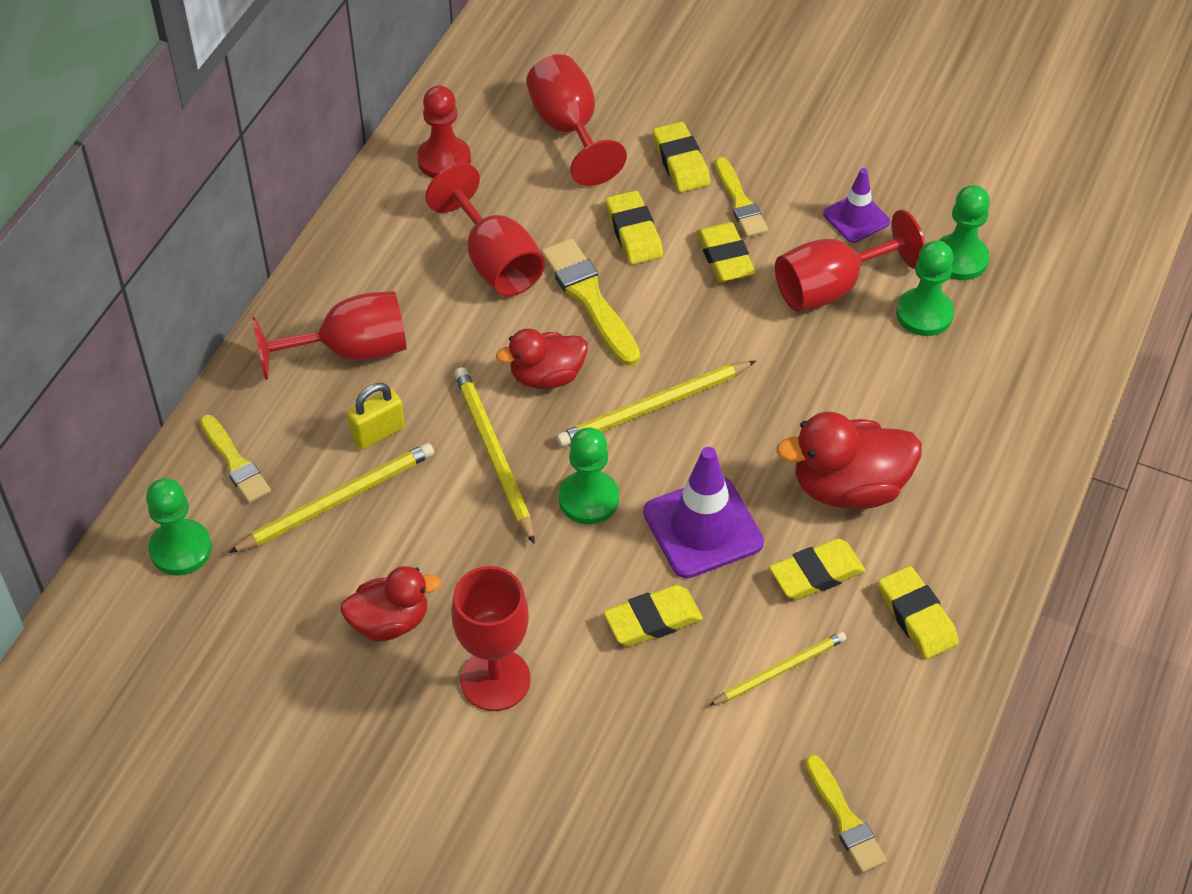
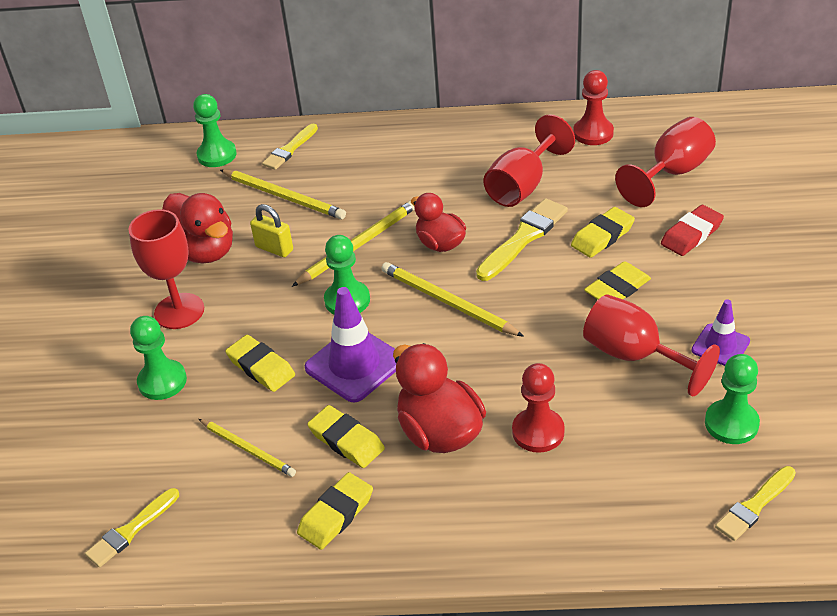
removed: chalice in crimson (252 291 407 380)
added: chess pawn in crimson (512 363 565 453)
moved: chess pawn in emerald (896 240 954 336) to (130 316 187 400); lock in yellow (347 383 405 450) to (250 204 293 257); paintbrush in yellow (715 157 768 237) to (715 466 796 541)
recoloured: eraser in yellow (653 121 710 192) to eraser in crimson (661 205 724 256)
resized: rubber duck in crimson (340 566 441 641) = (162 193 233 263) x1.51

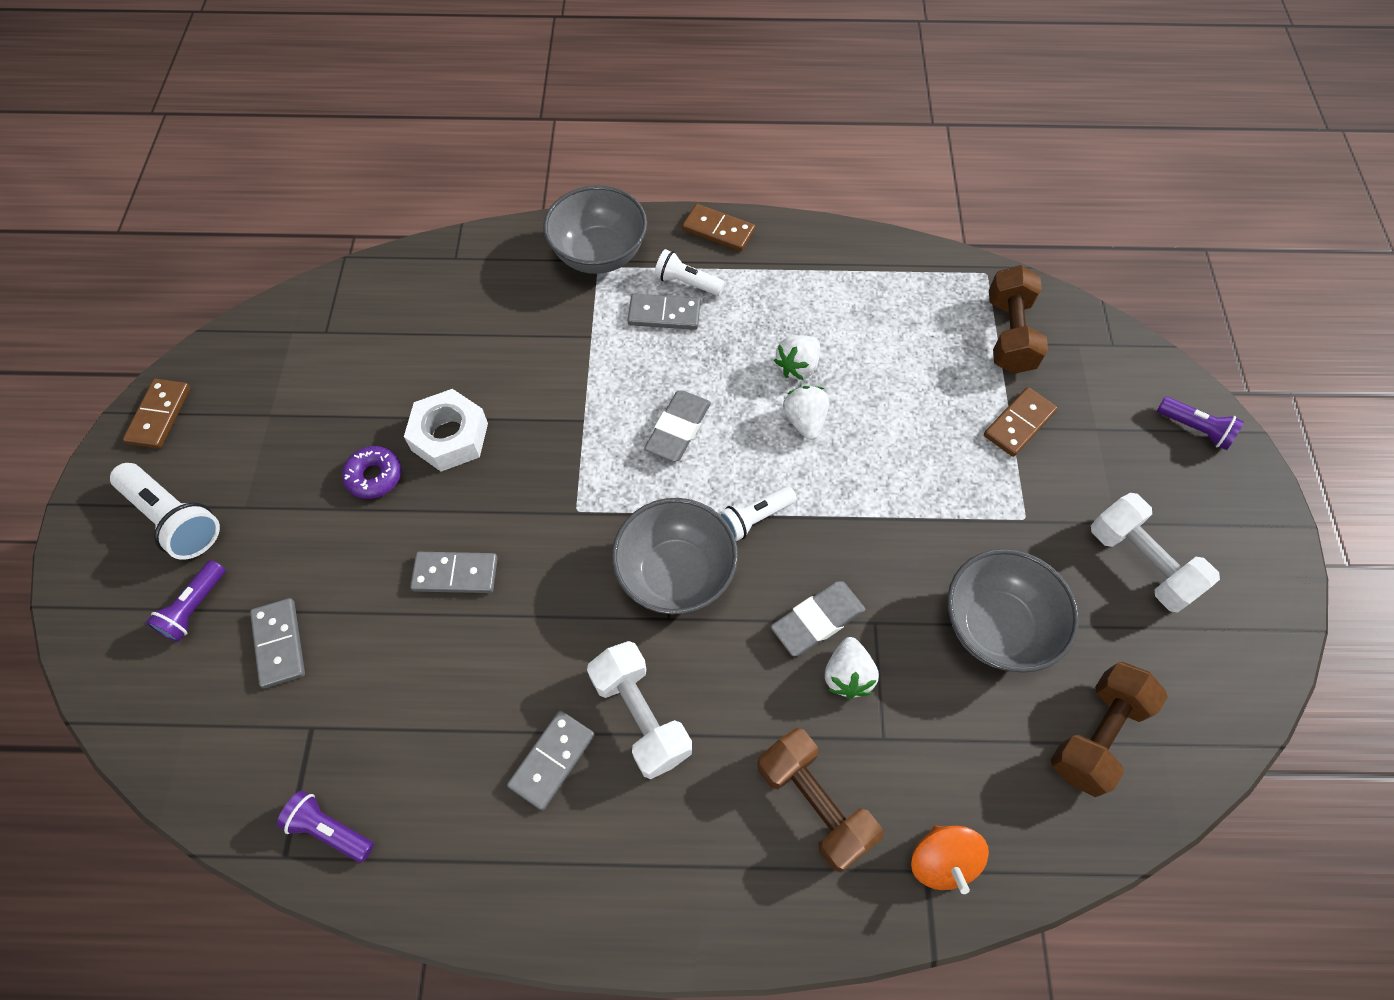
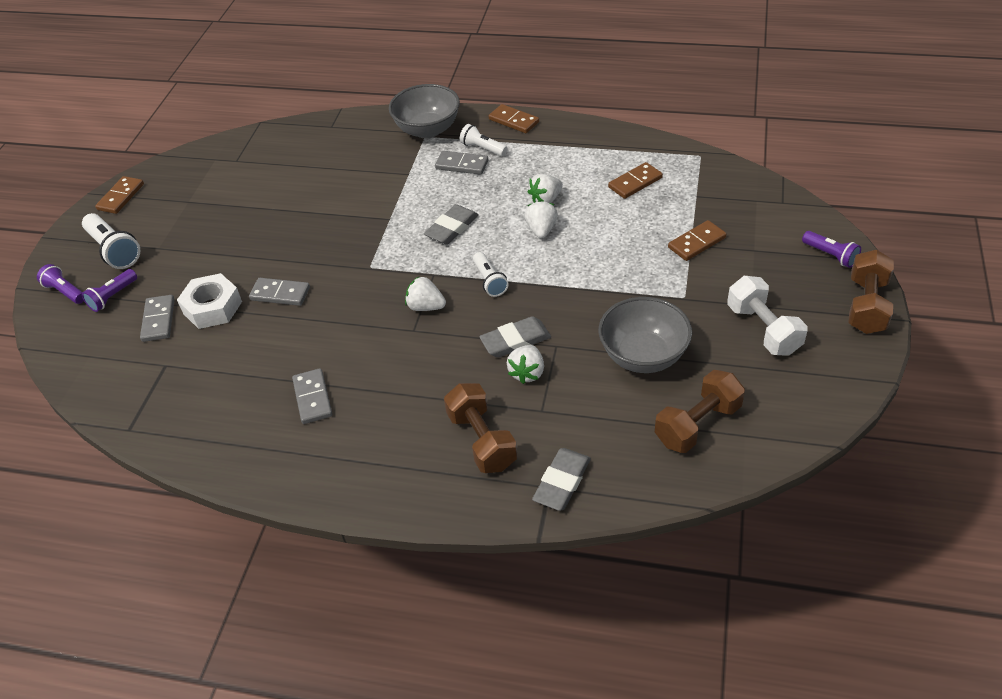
removed: doughnut in purple (342 446 402 499); dumbbell in white (587 641 692 779)
added: domino tile in brown (608 162 663 199)
moved: torch in purple (277 790 374 863) to (37 264 84 304); hex nut in white (404 389 488 472) to (177 273 242 329); dumbbell in brown (989 265 1048 374) to (848 250 894 334)
replaced: deep dish in grey (612 498 738 614) to strawberry in white (405 276 446 311); spinning top in bright orange (911 826 989 894) to eraser in grey (532 448 591 511)
turned: domino tile in grey (507 710 595 811) = (292 368 332 424) 60 degrees counterclockwise; torch in white (719 486 796 541) = (473 252 508 297) 90 degrees counterclockwise

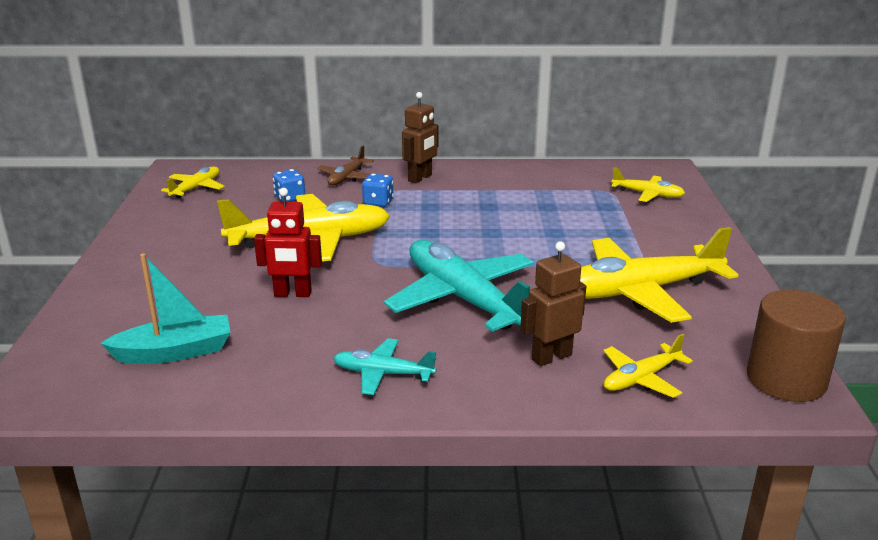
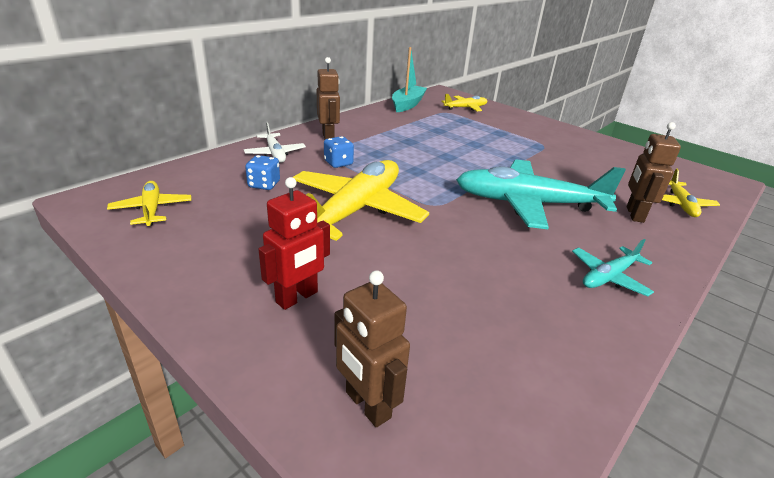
removed: aeroplane in yellow (580 227 738 323); cylinder shape in brown (747 290 846 402)
added: robot figure in brown (335 270 410 427)
moved: robot figure in crimson (254 188 322 297) to (258 177 330 310); sailboat in teal (100 254 231 364) to (392 47 427 112)
recoloured: aeroplane in brown (317 145 374 186) to aeroplane in white (244 122 306 163)

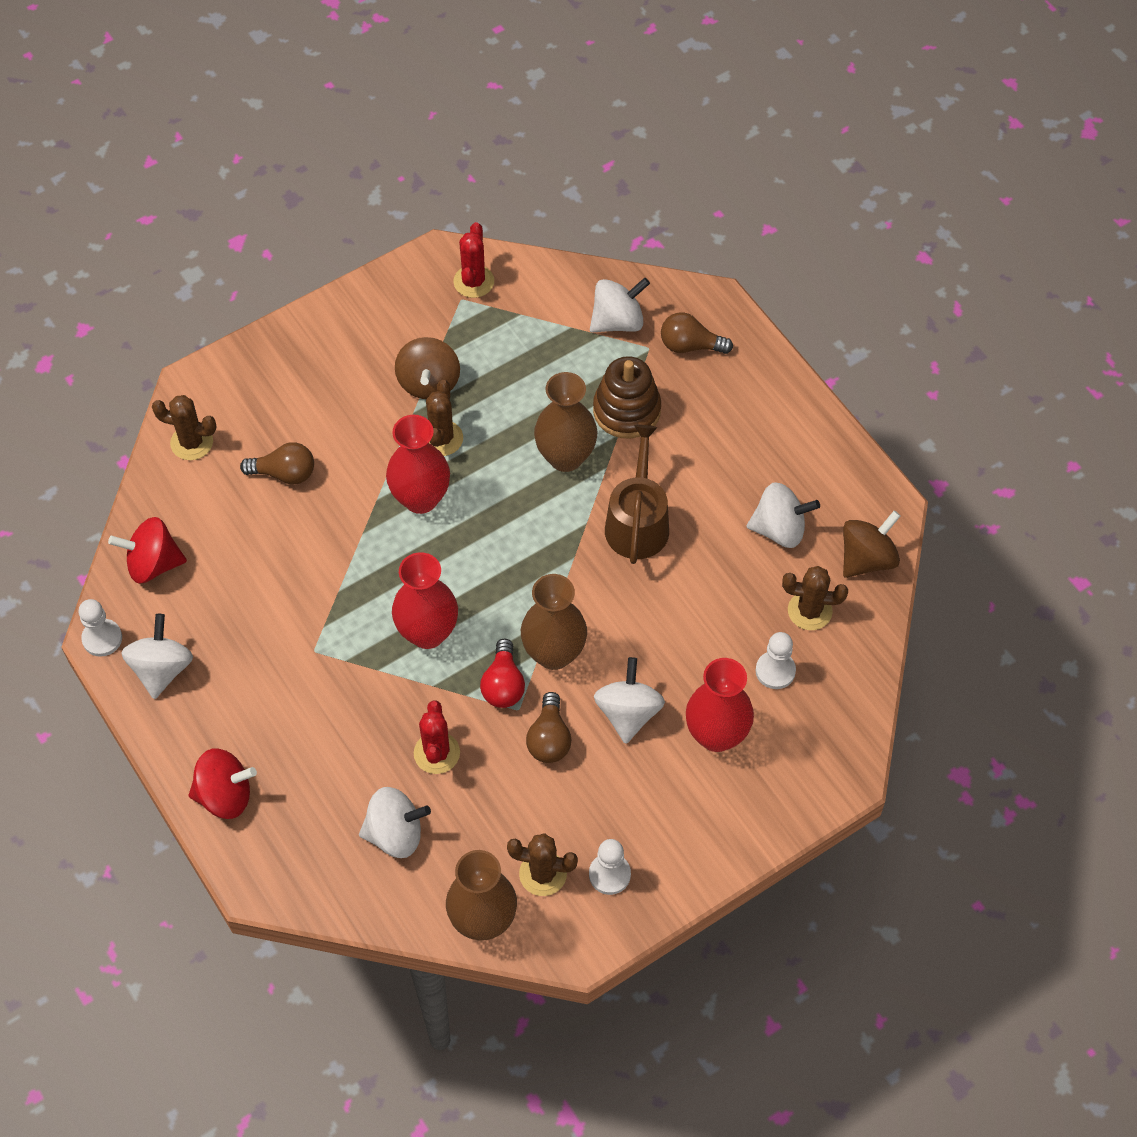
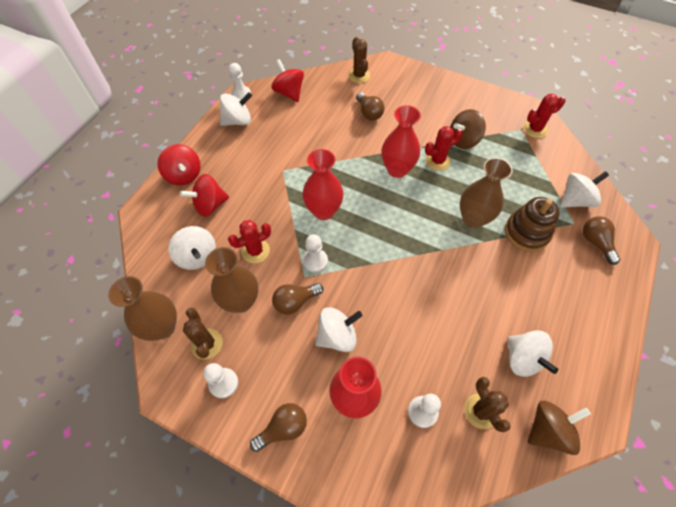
removed: watering pot in brown (605 425 669 564)
added: spinning top in crimson (180 174 229 217); bulb in brown (250 403 307 452)
moved: tall vase in brown (521 574 587 670) to (205 247 258 313)
replaced: bulb in crimson (480 639 525 708) to chess pawn in white (303 234 328 273)
recoloured: prickly plant in brown (426 380 463 456) to prickly plant in crimson (425 126 463 171)
turned: spinning top in brown (843 511 901 578) = (528 401 591 455) 45 degrees counterclockwise; spinning top in white (590 278 650 332) = (560 171 609 208) 60 degrees counterclockwise

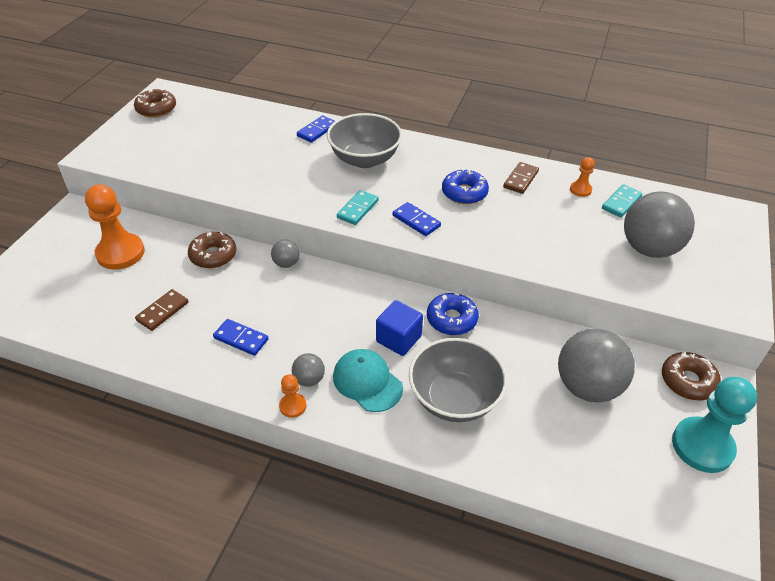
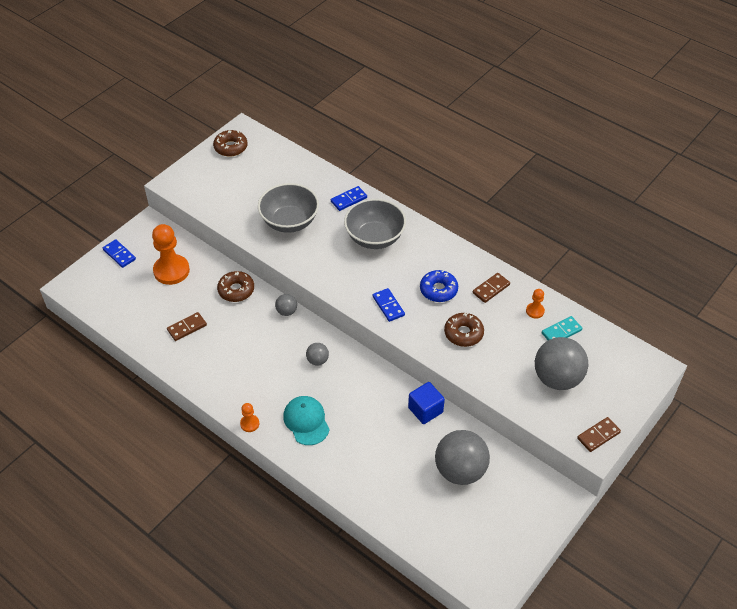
removed: domino tile in teal (337 190 379 225); doughnut in royal blue (427 293 479 335); chess pawn in teal (672 377 757 473)
added: domino tile in brown (577 417 621 452)
moved: domino tile in royal blue (213 319 269 356) to (103 239 136 268); deep dish in grey (409 338 507 422) to (258 183 319 233); sphere in grey (292 353 325 387) to (306 343 329 365); block in royal blue (376 300 423 356) to (408 382 445 424); doughnut in brown (662 351 721 400) to (444 313 484 347)

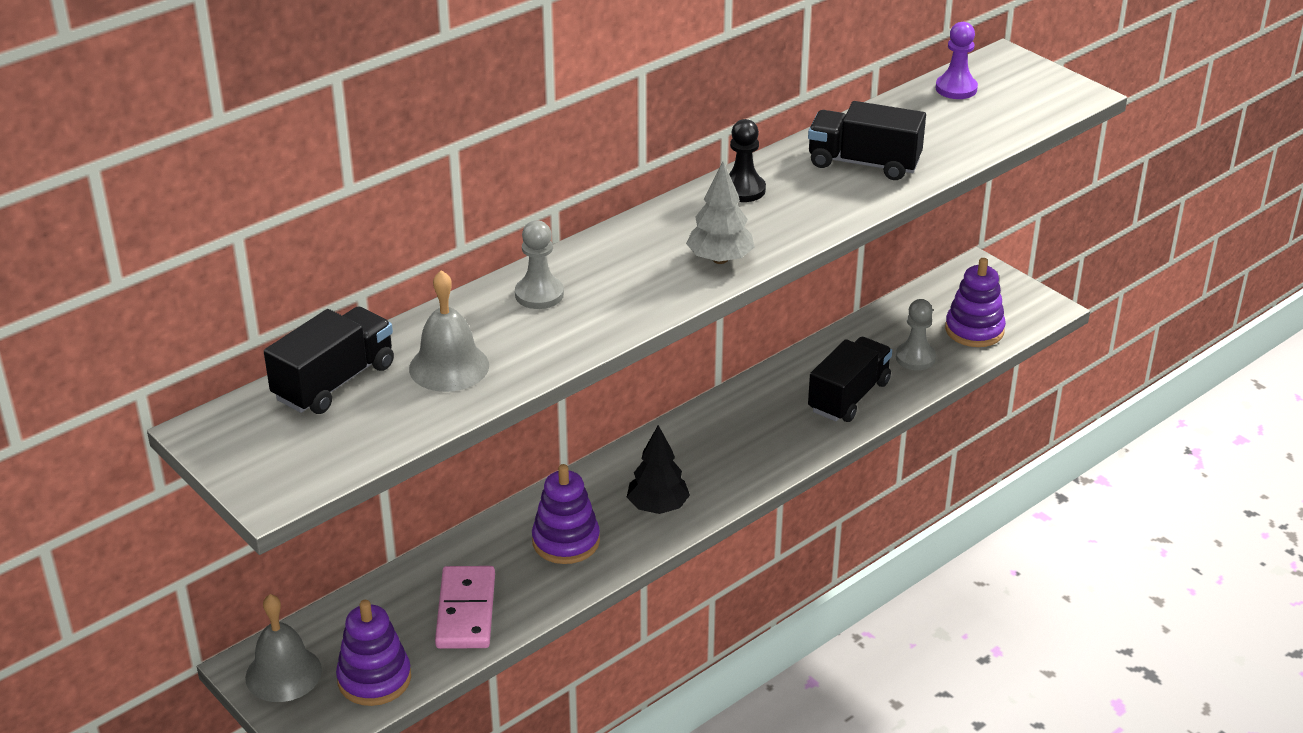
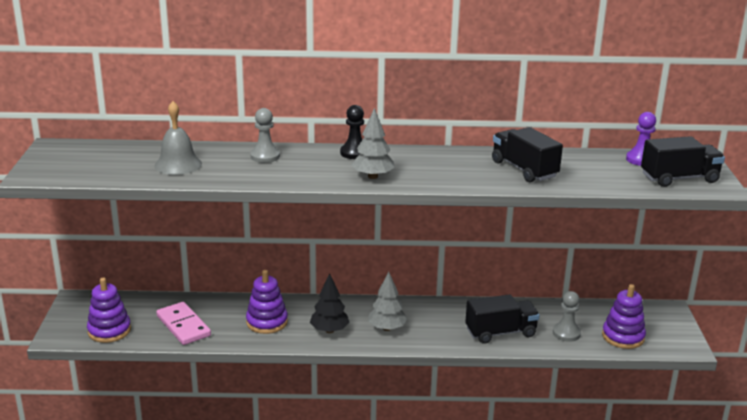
removed: school bell in grey (245 594 322 702)
added: tree in grey (368 272 407 331)
moved: chess pawn in jet-black (729 119 766 202) to (340 105 364 159); lorry in jet-black (264 306 394 414) to (641 136 725 187)
turned: domino tile in pink (435 566 495 649) = (156 302 211 345) 75 degrees counterclockwise

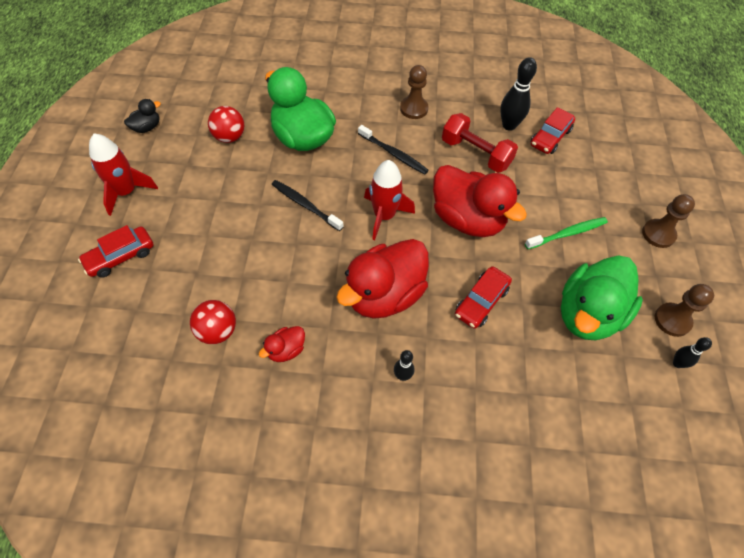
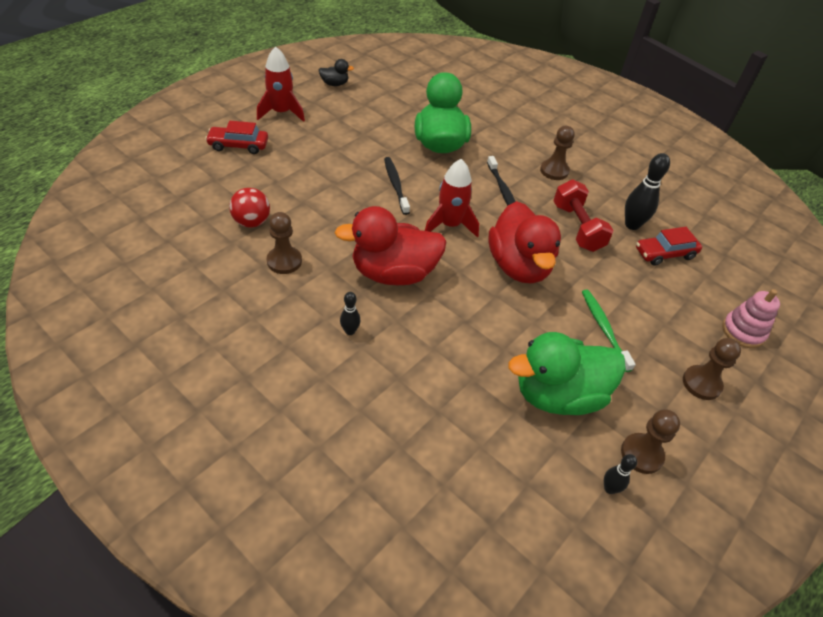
removed: sphere in crimson (208 106 244 143); automobile in crimson (455 266 512 329)
added: ring stacker in pink (722 289 780 348)
replaced: rubber duck in crimson (259 326 305 362) to chess pawn in brown (267 212 302 274)
turned: tooth brush in emerald (525 217 608 249) = (582 289 636 372) 120 degrees counterclockwise

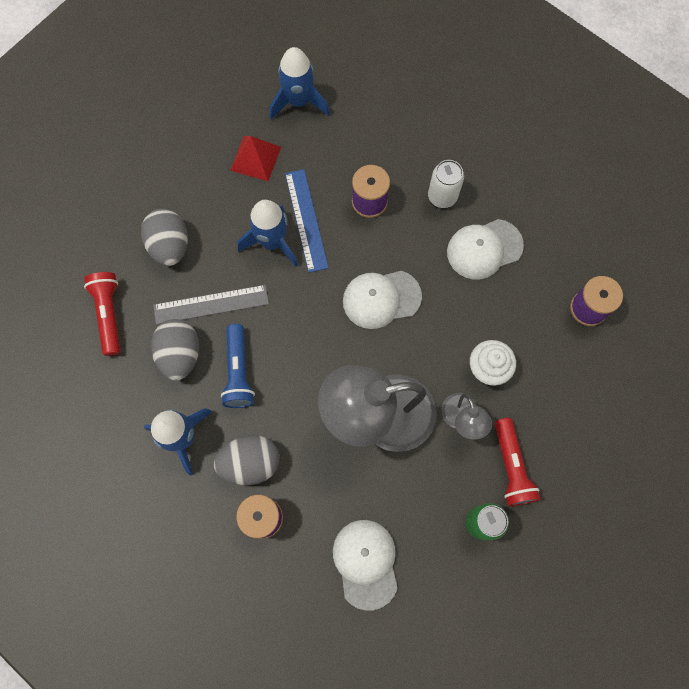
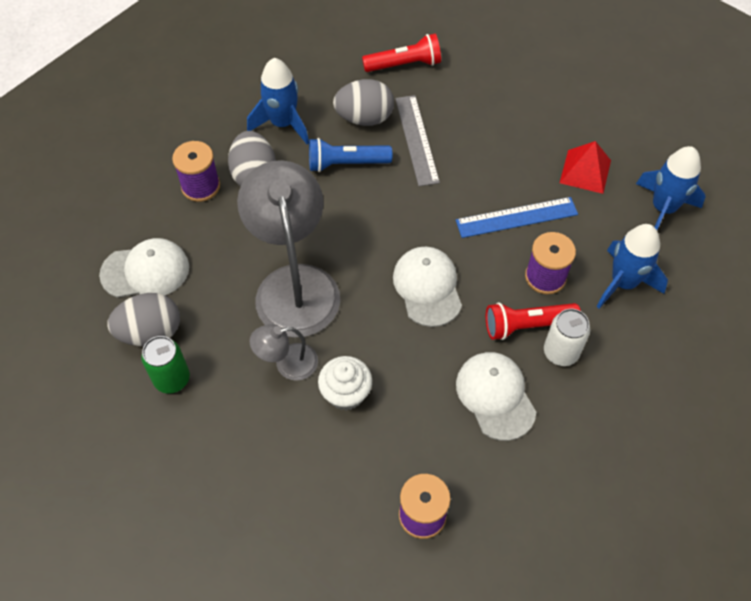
moved: toy egg in grey (141 209 188 266) to (107 293 180 346); torch in crimson (495 418 540 506) to (486 303 581 340); toy rocket in royal blue (237 200 298 267) to (597 224 668 309)

